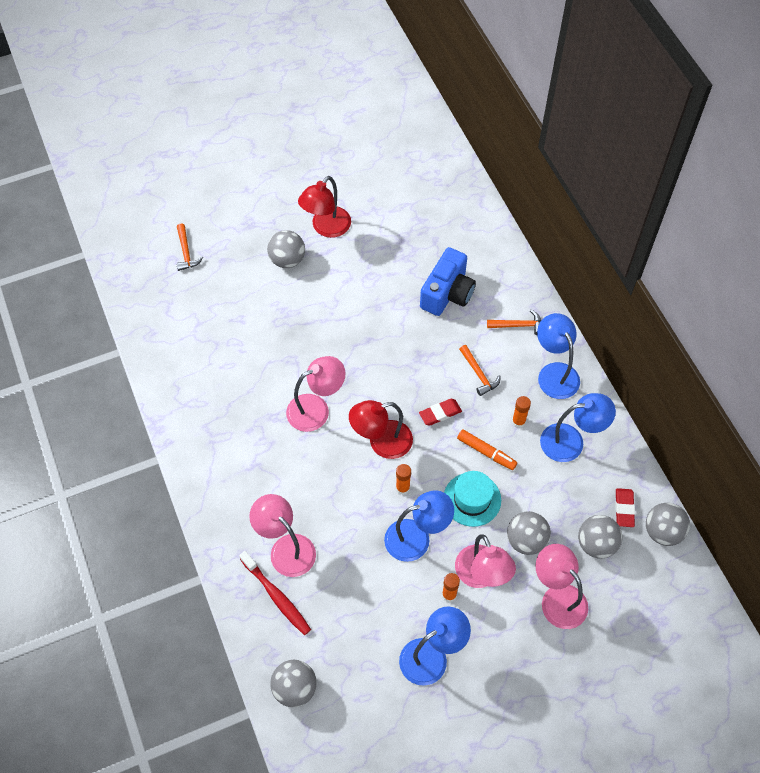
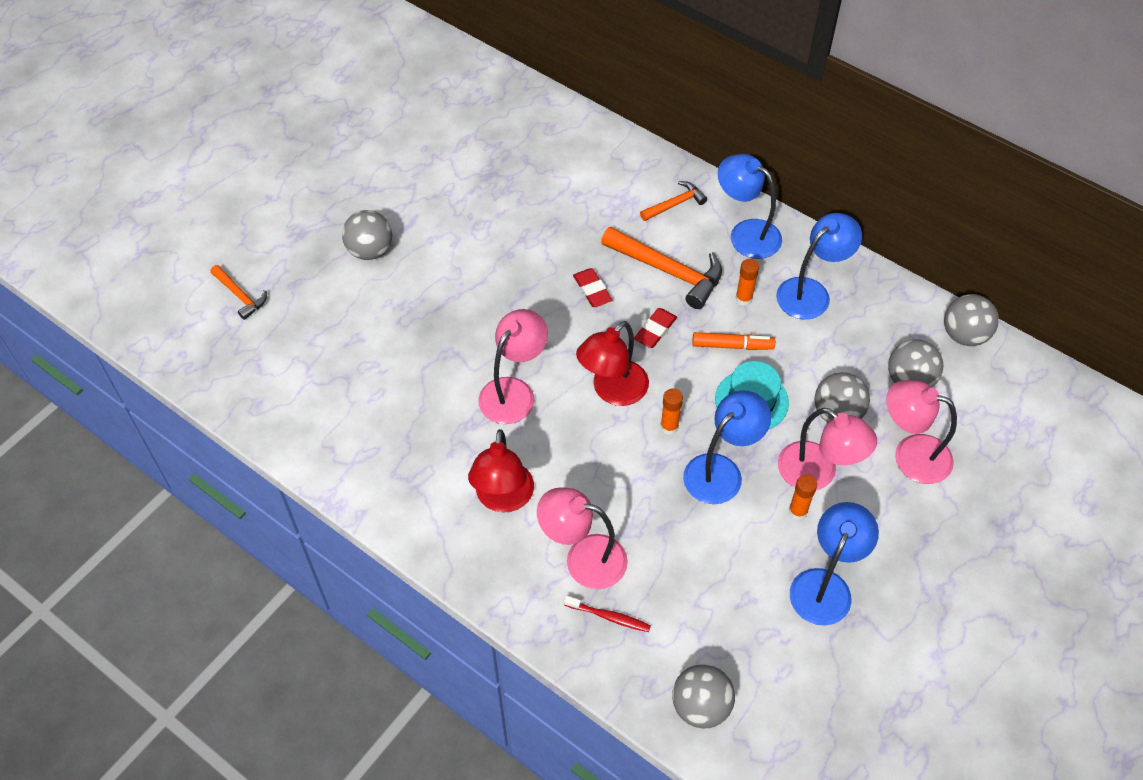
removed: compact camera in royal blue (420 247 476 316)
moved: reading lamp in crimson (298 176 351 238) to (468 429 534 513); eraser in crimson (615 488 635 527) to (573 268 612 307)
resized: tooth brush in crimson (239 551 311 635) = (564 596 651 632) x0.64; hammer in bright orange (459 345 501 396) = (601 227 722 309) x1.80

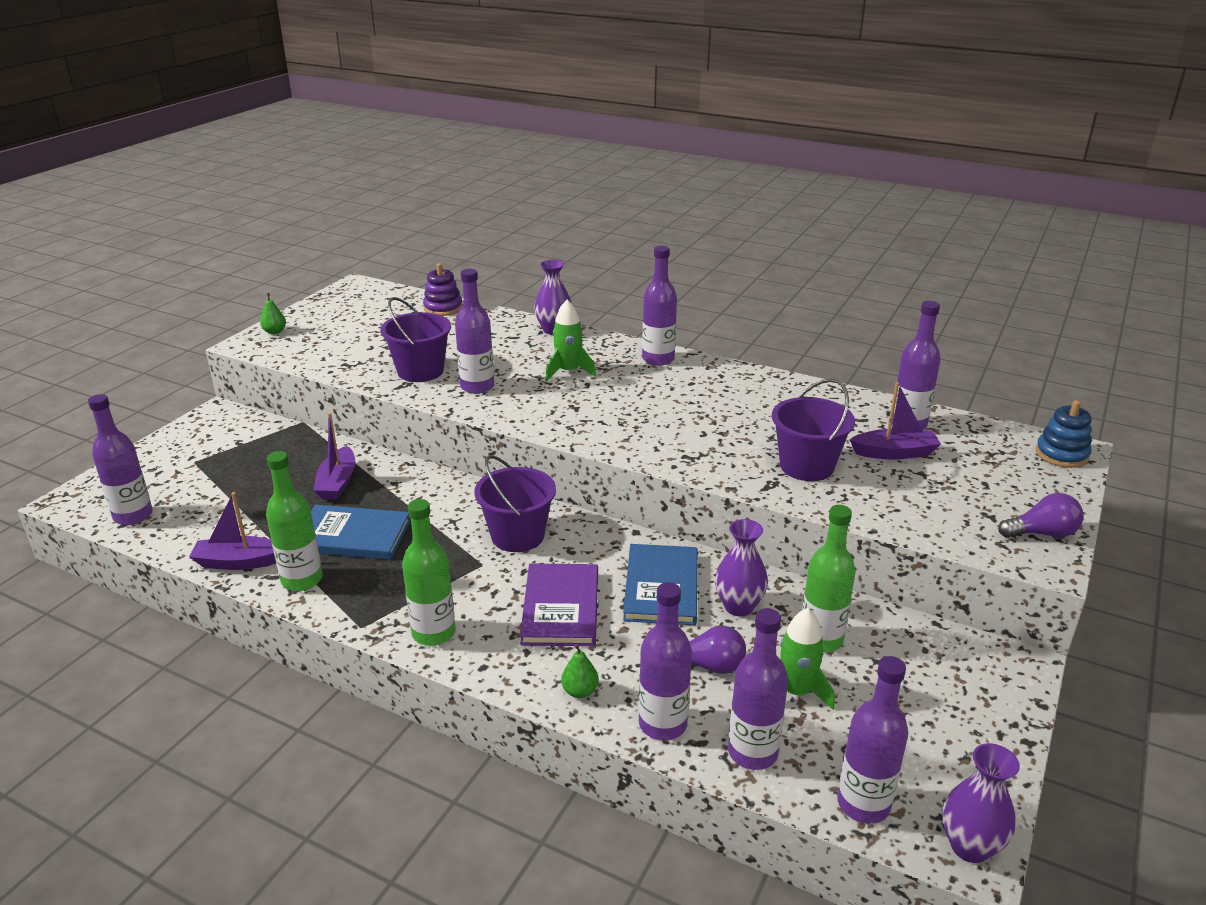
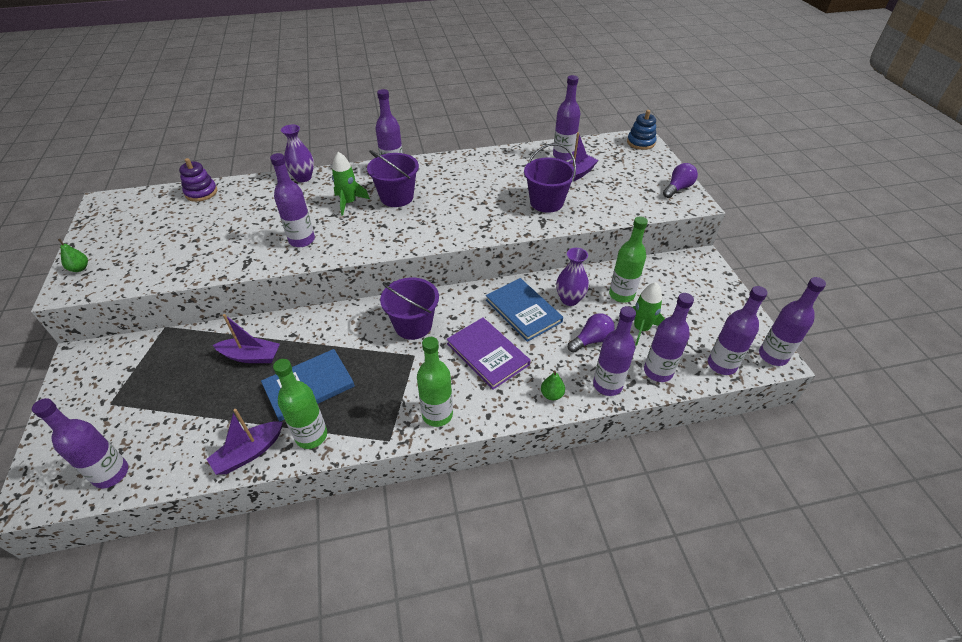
moved: bucket in purple (381 297 451 382) to (367 150 419 207)
replaced: tall vase in purple (942 743 1020 863) to drink bottle in purple (759 277 826 366)
turned: sailboat in purple (313 413 355 500) = (213 314 280 363) 45 degrees counterclockwise

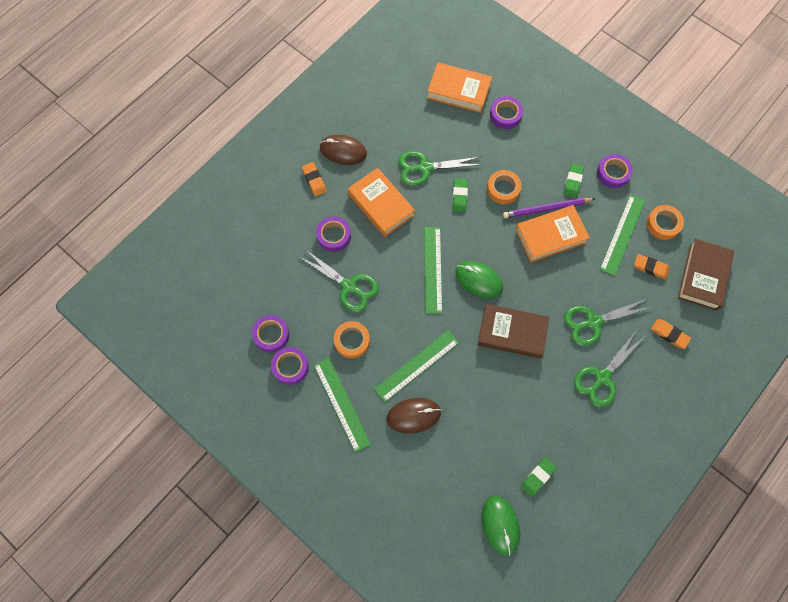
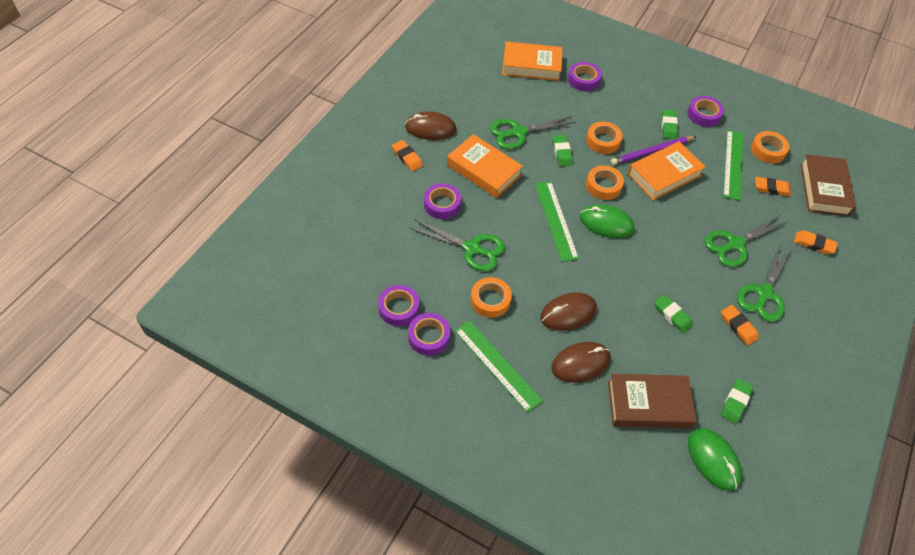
added: sticky tape in bright orange (586 166 624 200); eraser in emerald (654 294 693 333); eraser in bright orange (721 305 759 345)
moved: hardcover in brown (478 304 549 359) to (608 374 697 429)
replaced: measuring stick in emerald (374 330 459 402) to computer mouse in brown (540 292 597 331)

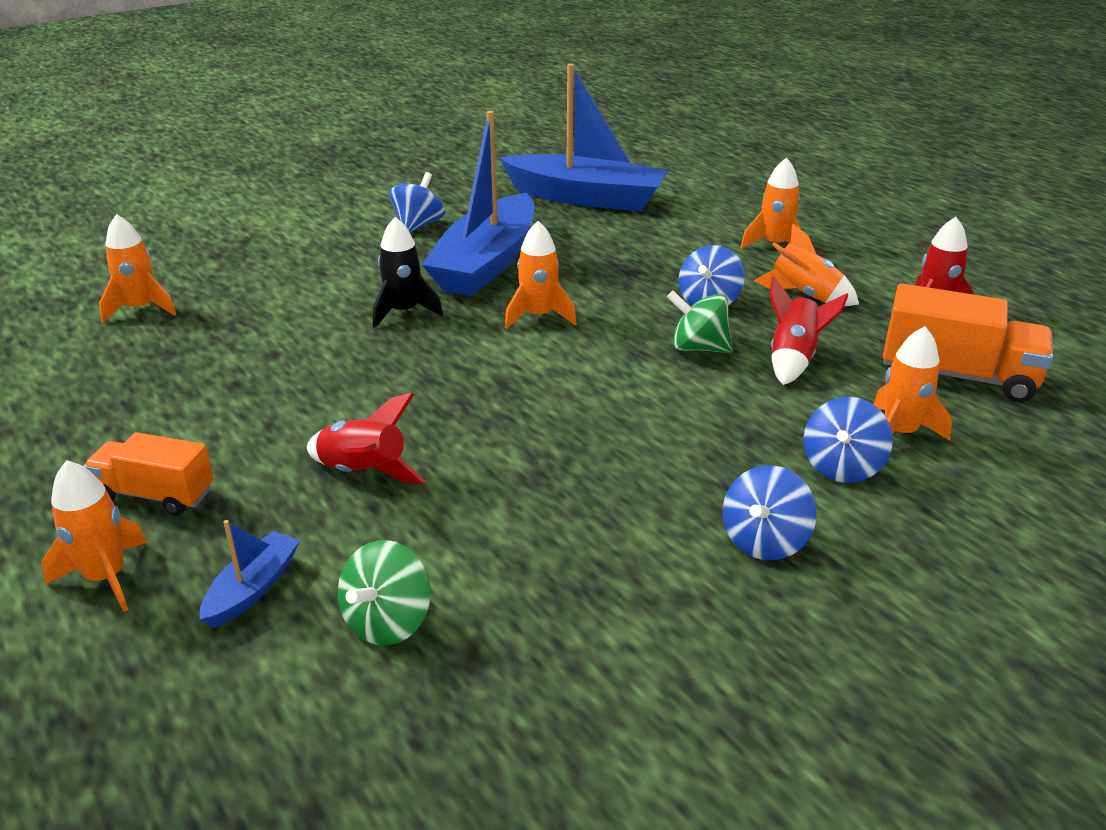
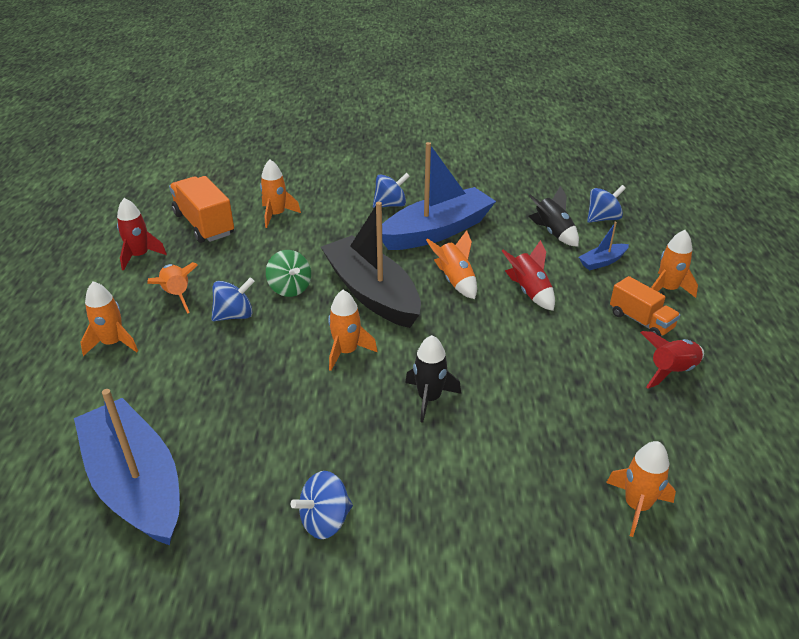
added: sailboat in jet-black (321 202 421 328); toy rocket in bright orange (426 230 477 299)
moved: sailboat in royal blue (422 111 534 296) to (382 142 496 250); spinning top in royal blue (803 397 893 483) to (587 185 626 223); toy rocket in crimson (769 276 848 385) to (640 331 704 389)
replaced: spinning top in emerald (338 540 431 645) to toy rocket in jet-black (528 186 579 247)

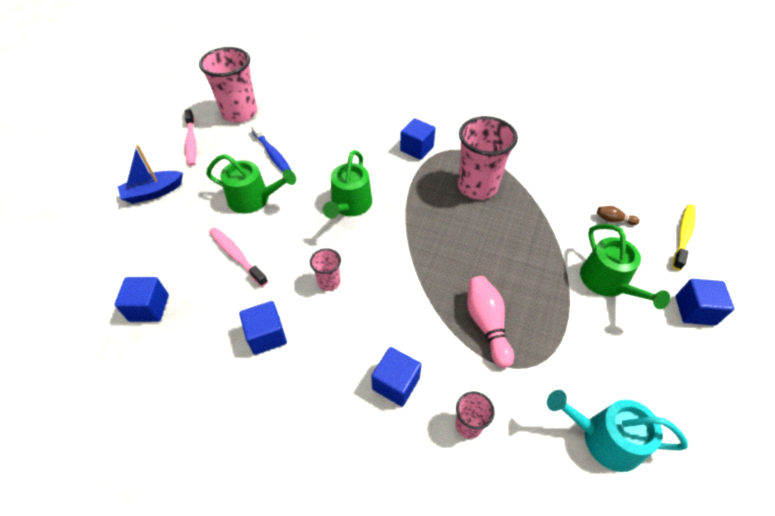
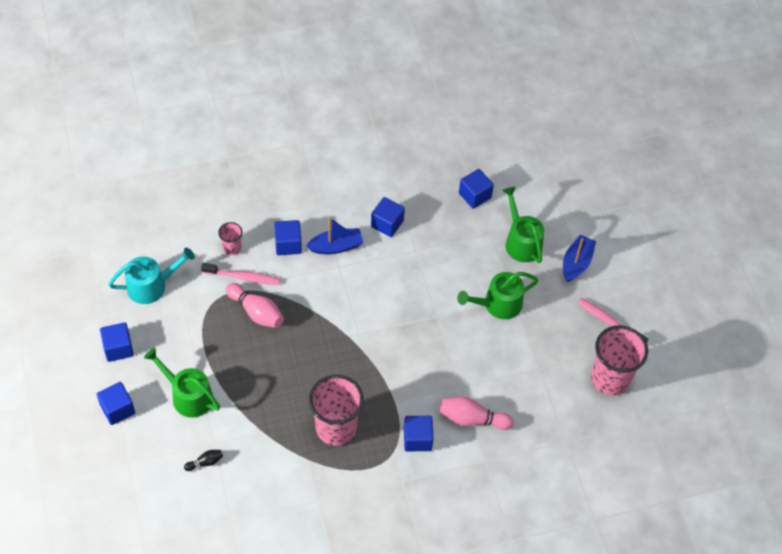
removed: tooth brush in royal blue (250 123 292 172); beaker in pink (310 248 341 291); tooth brush in yellow (672 204 696 270)
added: block in royal blue (100 322 134 362); sailboat in royal blue (306 217 364 254); bowling pin in pink (439 397 513 430)
moved: tooth brush in pink (209 227 268 287) to (201 263 280 285); watering pot in emerald (323 150 372 219) to (502 187 544 263)
recoloured: bowling pin in brown (597 206 640 225) to bowling pin in jet-black (184 450 223 471)

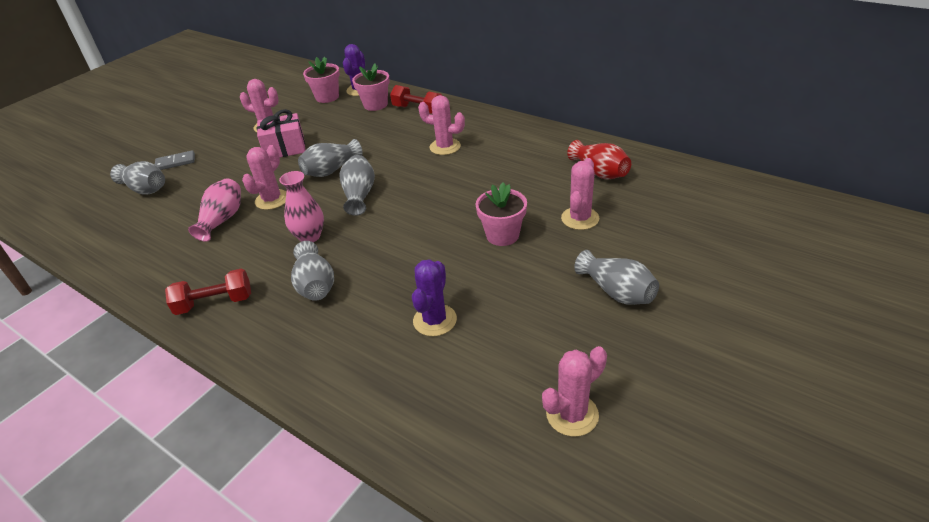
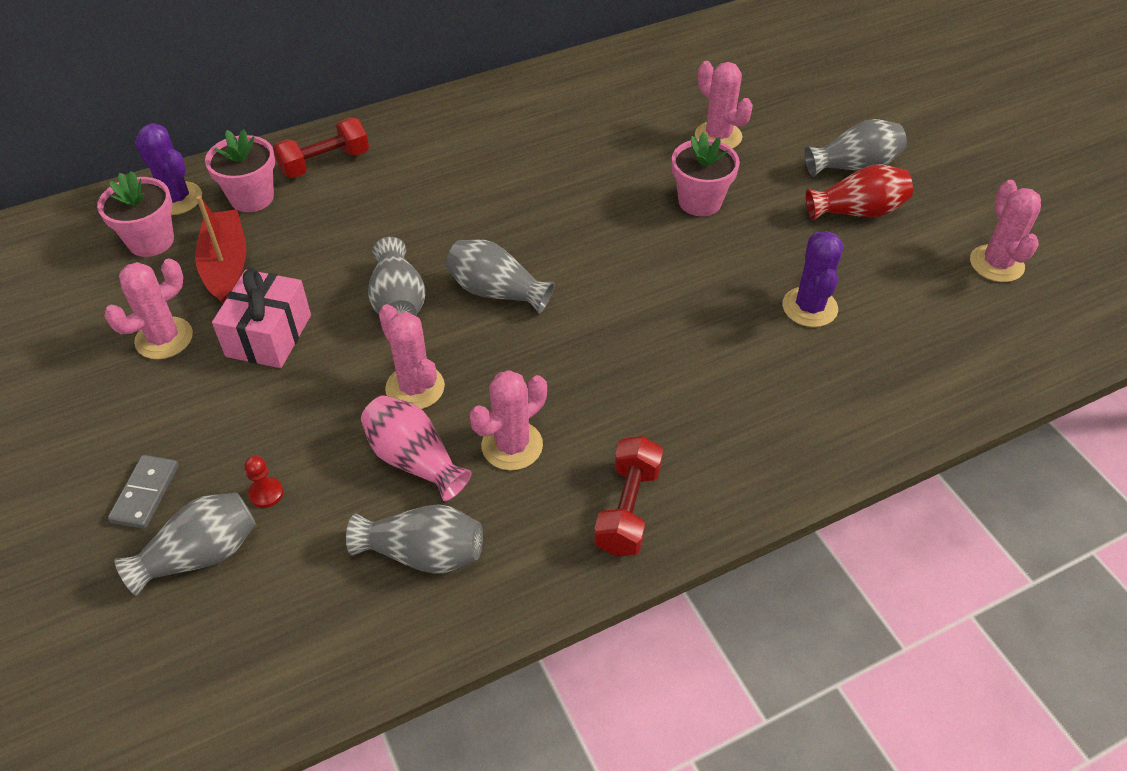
removed: tall vase in pink (279 171 324 242)
added: sailboat in crimson (195 196 247 304); chess pawn in crimson (245 456 283 508)
moved: tall vase in grey (291 241 334 301) to (346 504 483 574); prickly plant in pink (418 95 465 155) to (470 370 547 470); tall vase in crimson (567 140 631 179) to (806 164 913 221)
turned: prickly plant in purple (412 259 457 336) = (783 231 844 327) 45 degrees clockwise

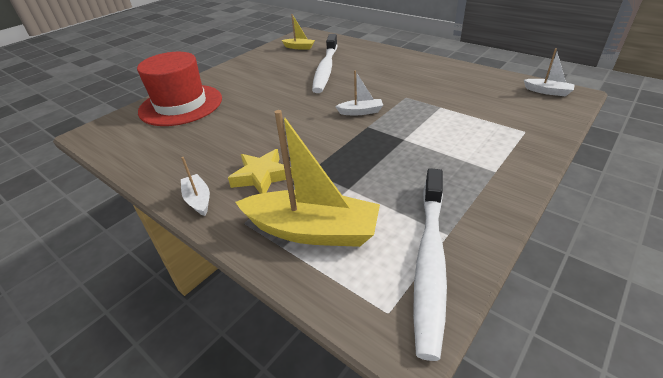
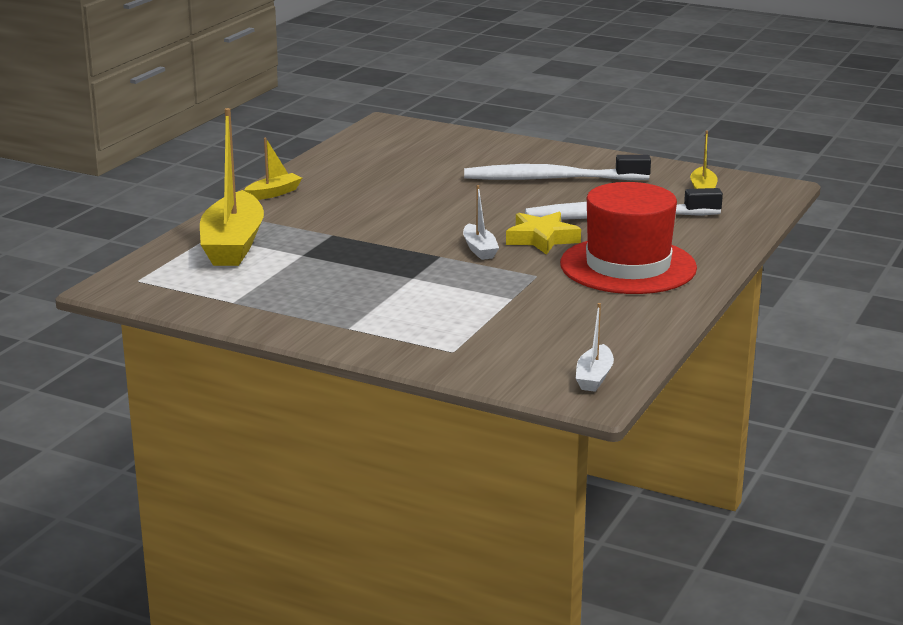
moved: tooth brush in white (413 168 447 361) to (464 155 651 180); five-pointed star in yellow (228 149 293 194) to (506 212 581 255); top hat in crimson (137 52 222 126) to (560 182 697 294)
recoloured: sailboat in white (181 157 210 216) to sailboat in yellow (244 138 302 200)

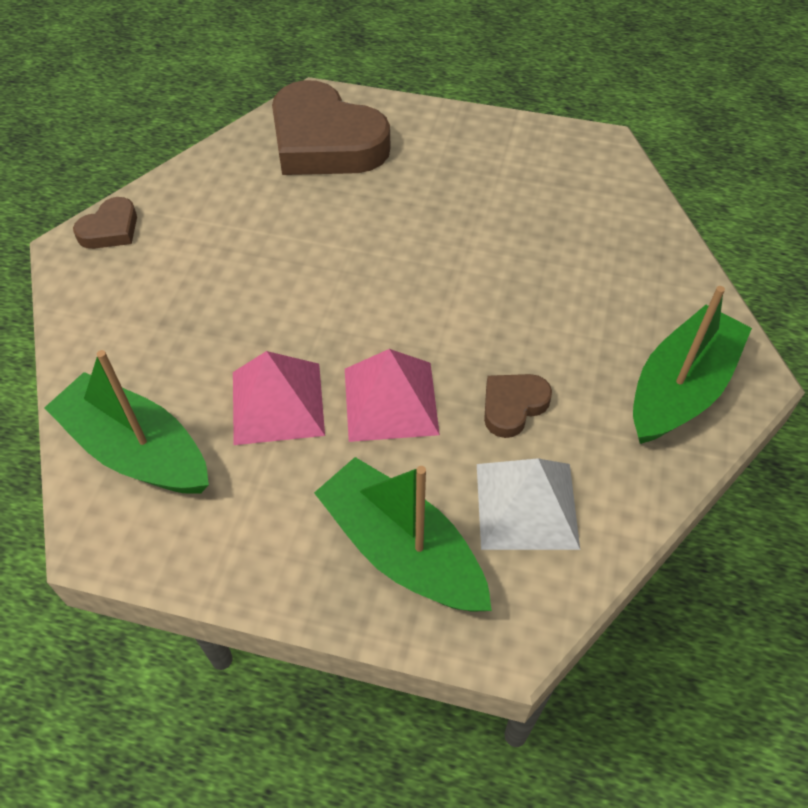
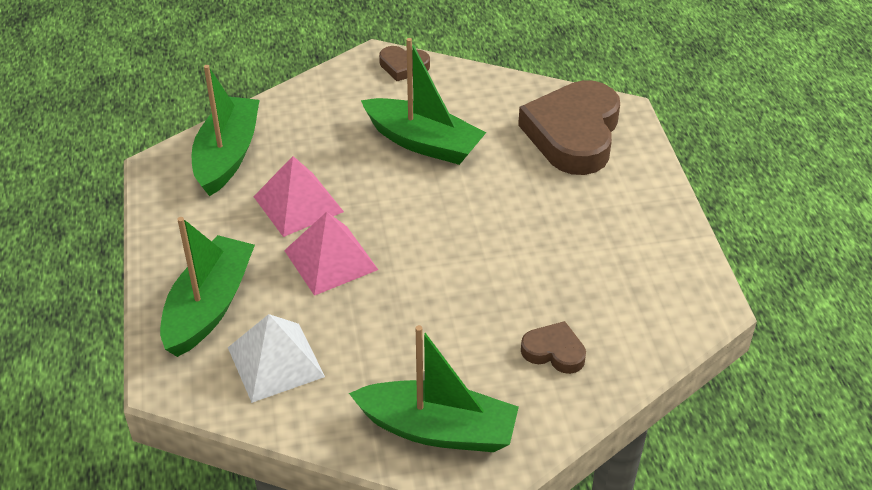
added: sailboat in emerald (361 38 486 165)
moved: love heart in brown (484 374 552 438) to (521 321 586 374)

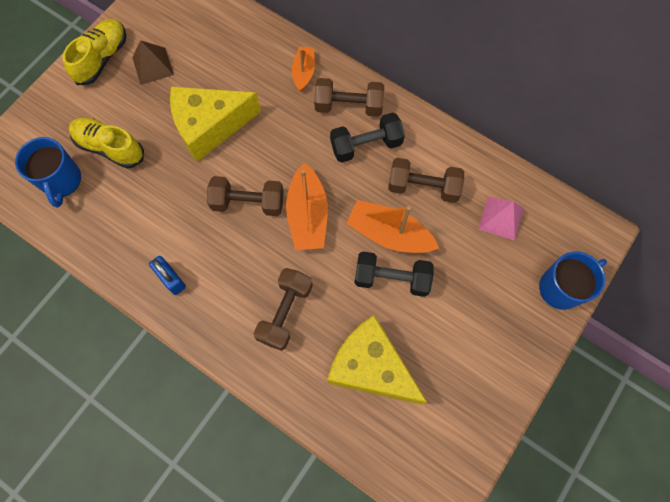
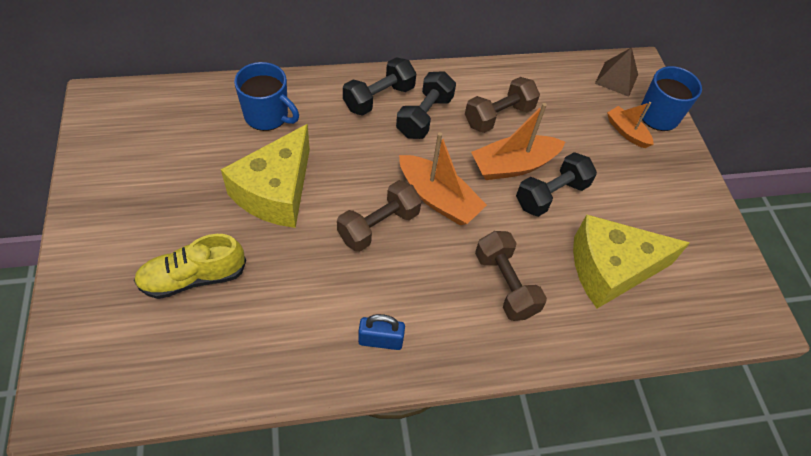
removed: sneaker in yellow (62 19 126 85); pyramid in pink (478 197 523 241)
moved: mug in royal blue (15 137 81 208) to (234 62 299 131); pyramid in brown (132 40 174 85) to (595 47 638 97); sailboat in bright orange (292 46 315 91) to (607 102 654 148)
recoloured: dumbbell in brown (314 78 384 117) to dumbbell in jet-black (343 57 416 116)

